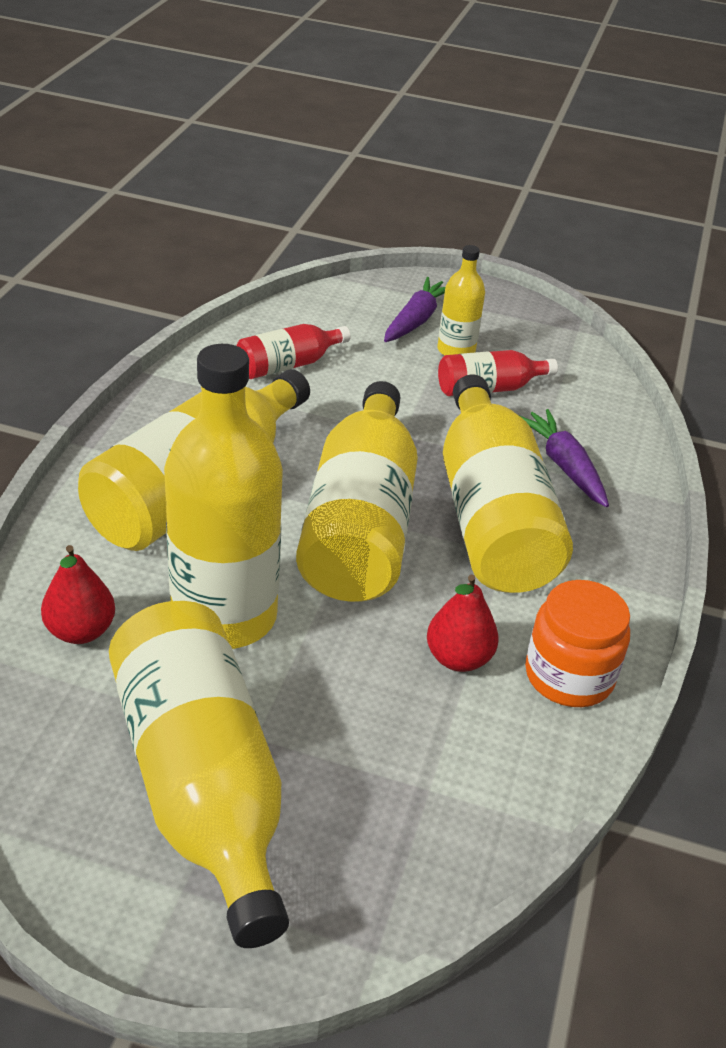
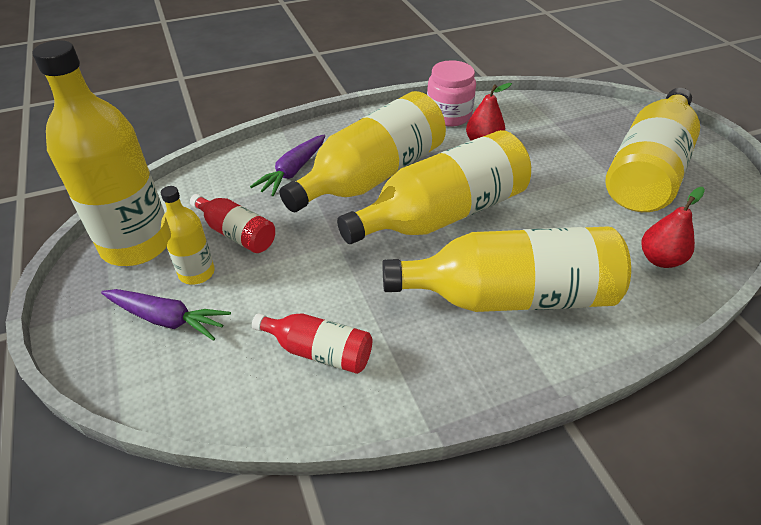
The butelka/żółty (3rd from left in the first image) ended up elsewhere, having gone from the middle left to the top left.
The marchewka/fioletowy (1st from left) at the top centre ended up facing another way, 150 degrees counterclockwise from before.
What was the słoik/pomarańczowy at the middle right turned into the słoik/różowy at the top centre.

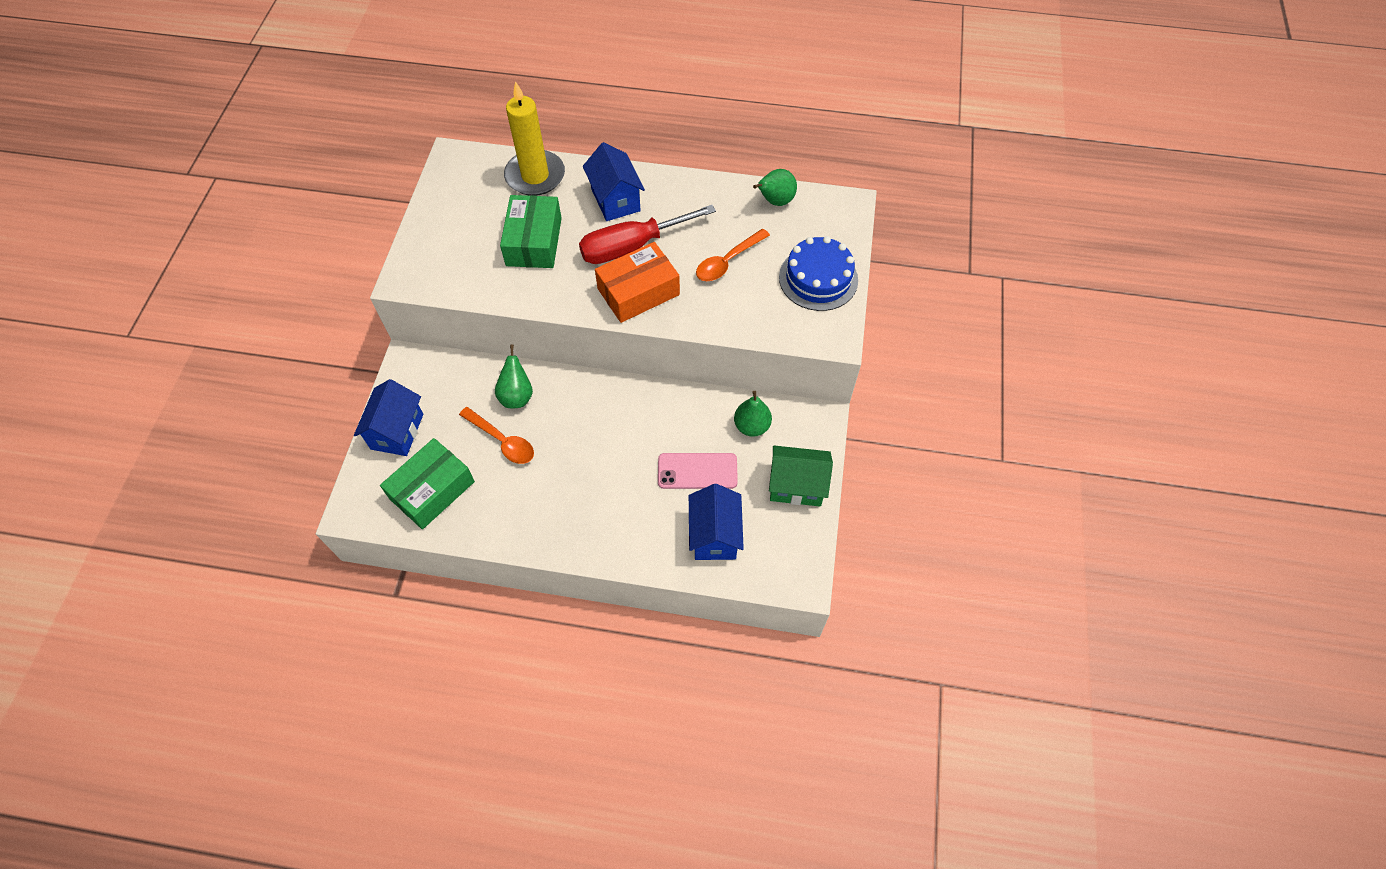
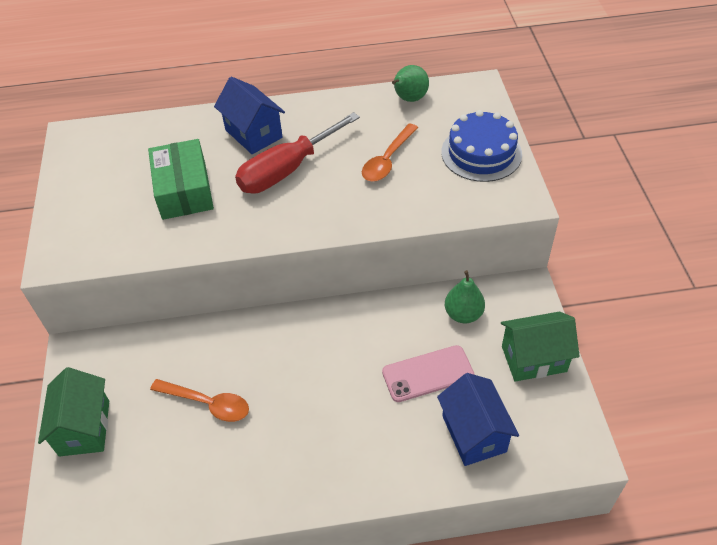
What was the domek/niebieski (1st from left) at the middle left turned into the domek/zielony (1st from left) at the bottom left.
The second view lost the pudełko/zielony (1st from left) at the middle left.
The second view lost the gruszka/zielony (1st from left) at the centre.
The second view lost the świeca/żółty at the top centre.
The second view lost the pudełko/pomarańczowy at the top centre.

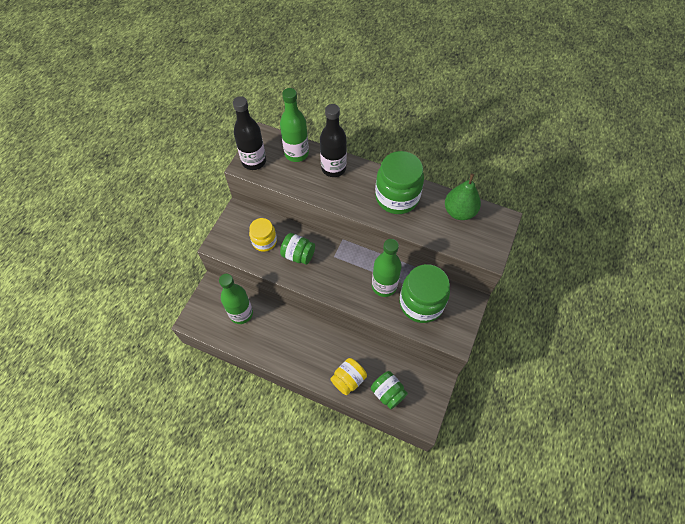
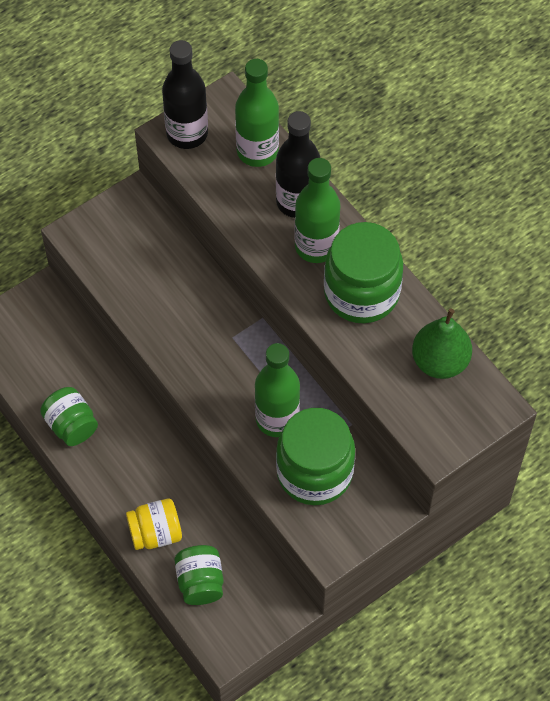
The butelka/zielony (1st from left in the first image) ended up elsewhere, having gone from the centre to the top centre.
The second view lost the słoik/żółty (1st from left) at the centre.
The słoik/zielony (1st from left) ended up elsewhere, having gone from the centre to the middle left.

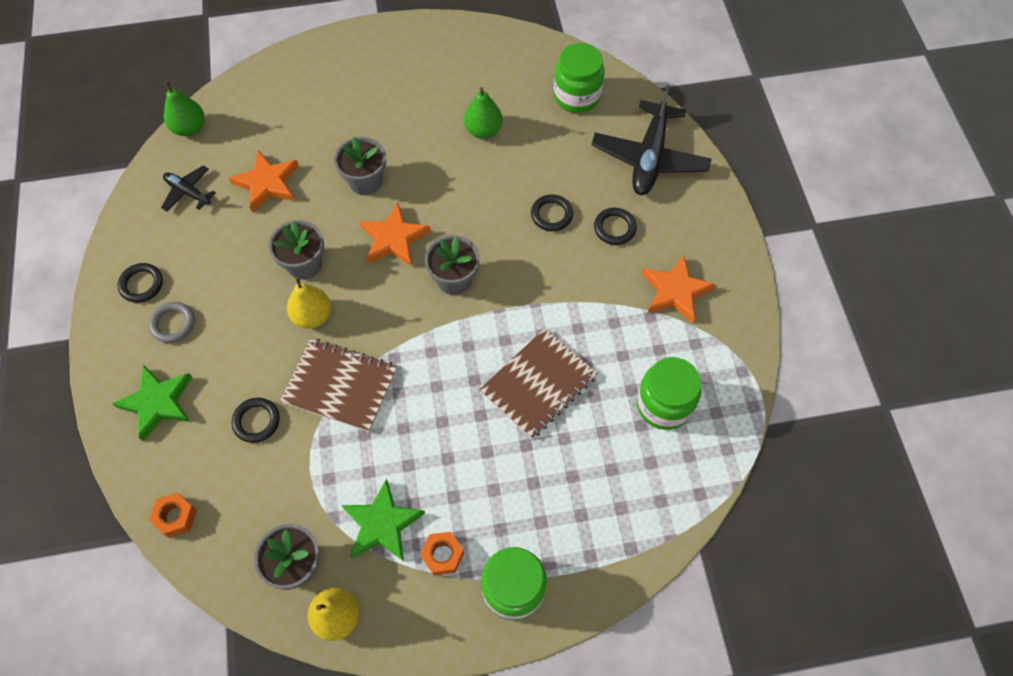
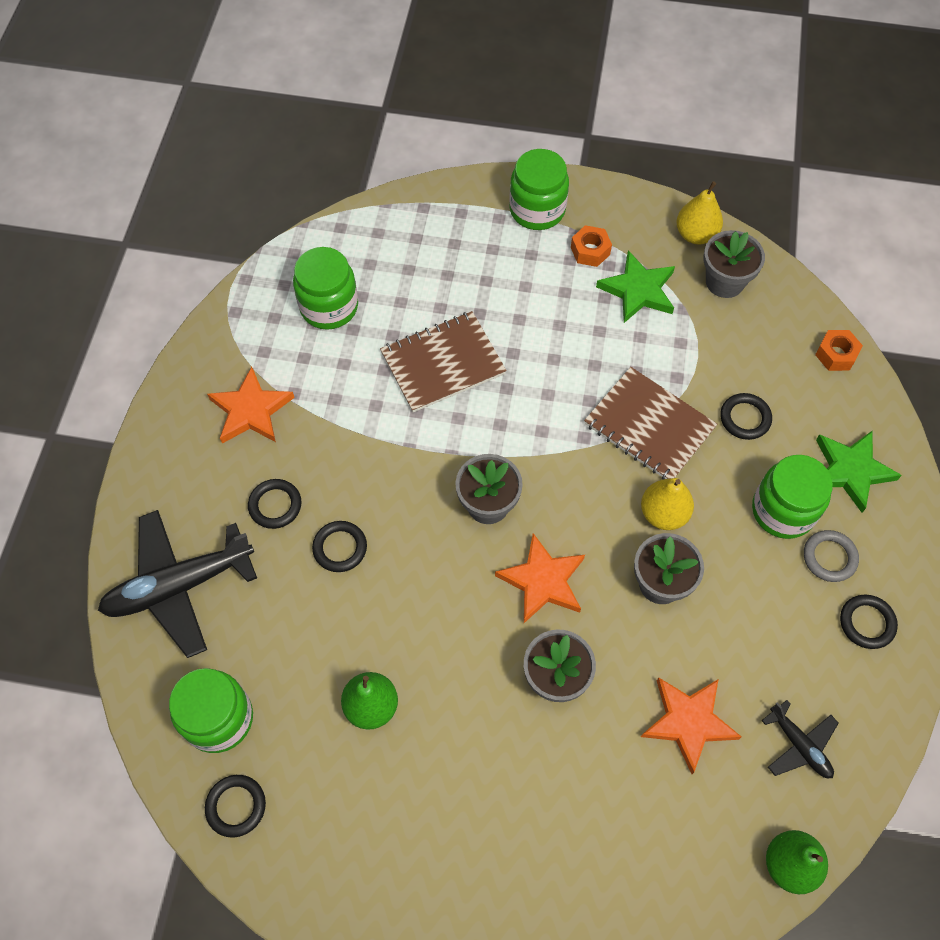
The samolot/czarny (2nd from left in the first image) at the top centre ended up facing another way, 150 degrees counterclockwise from before.
The second view gained the pierścień/czarny (1st from left) at the bottom left.
The second view gained the słoik/zielony (4th from left) at the middle right.

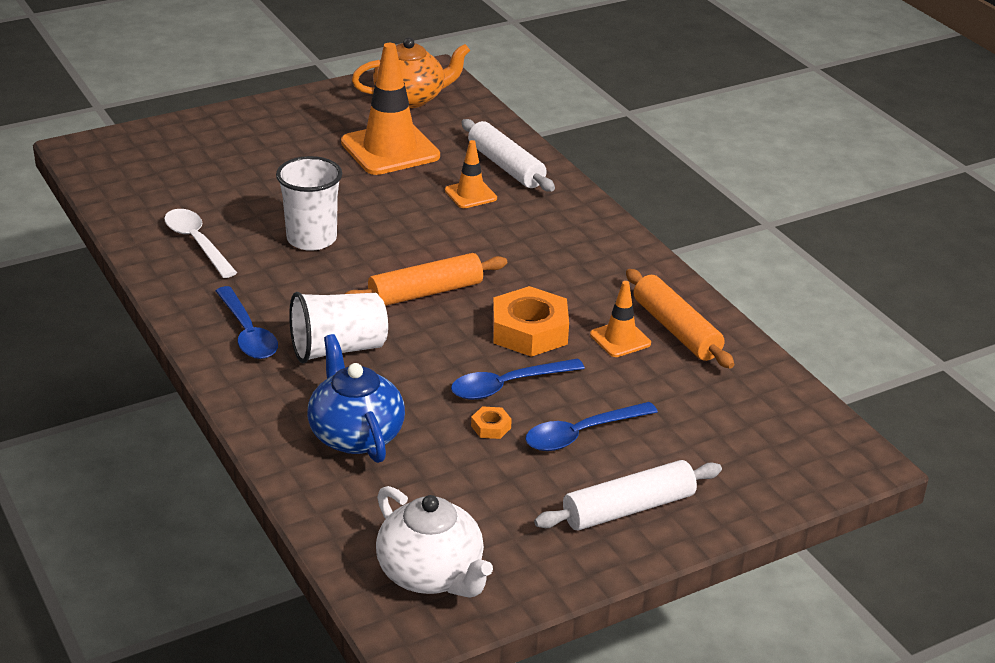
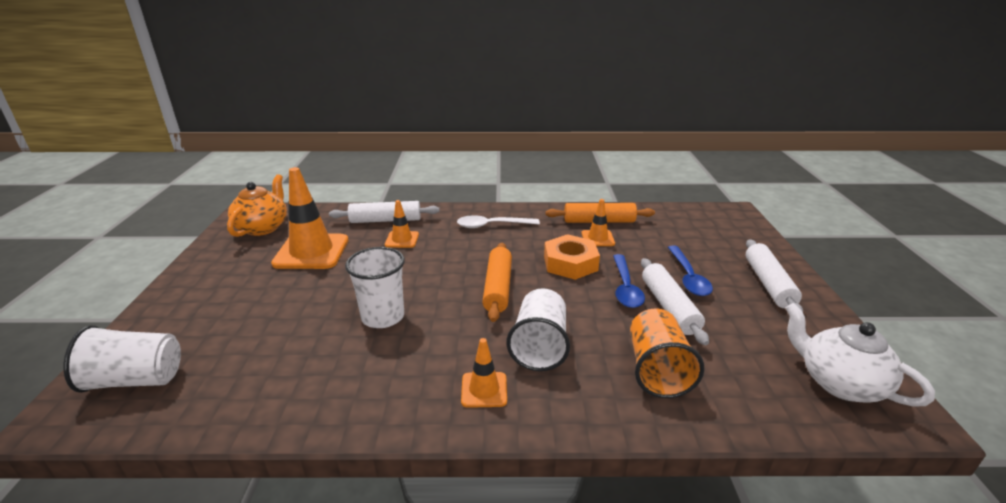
The łyżka/biały ended up elsewhere, having gone from the middle left to the centre.
Where the łyżka/niebieski (1st from left) stood at the middle left, the pachołek/pomarańczowy (3rd from left) came to stand at the bottom centre.
Where the imbryk/niebieski stood at the centre, the szklanka/pomarańczowy came to stand at the bottom centre.
The imbryk/biały at the bottom centre ended up facing another way, 120 degrees counterclockwise from before.
Where the nakrętka/pomarańczowy (1st from left) stood at the centre, the wałek do ciasta/biały (2nd from left) came to stand at the middle right.
The second view gained the szklanka/biały (1st from left) at the bottom left.

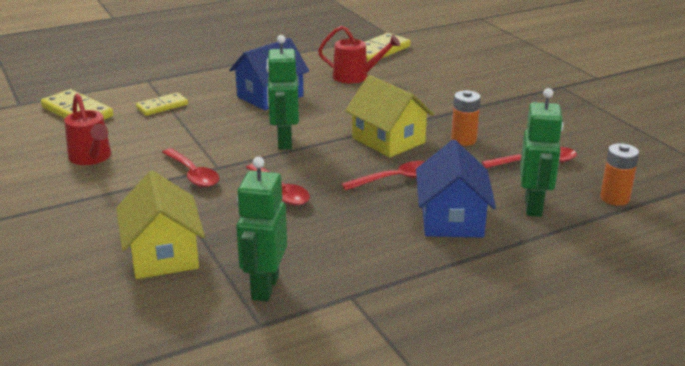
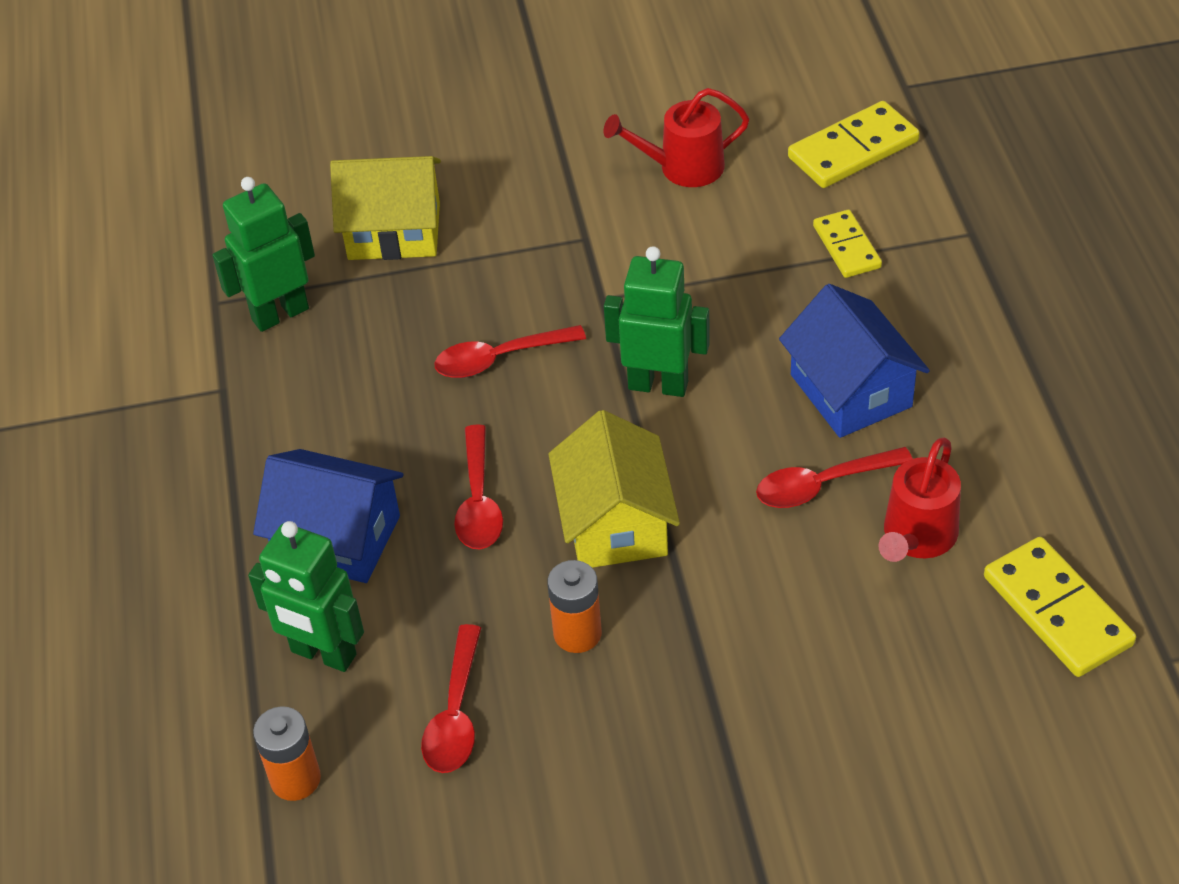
The łyżka/czerwony (1st from left in the first image) ended up elsewhere, having gone from the middle left to the middle right.
The robot/zielony (1st from left) at the centre ended up facing another way, 60 degrees counterclockwise from before.
The domek/żółty (2nd from left) at the top centre ended up facing another way, 75 degrees counterclockwise from before.

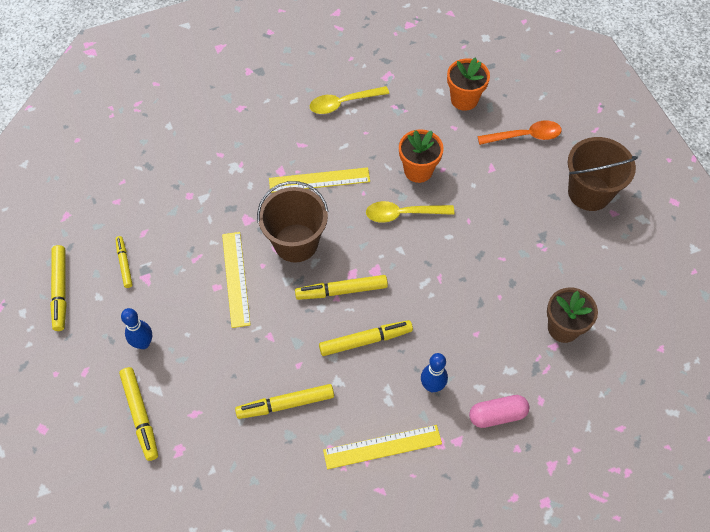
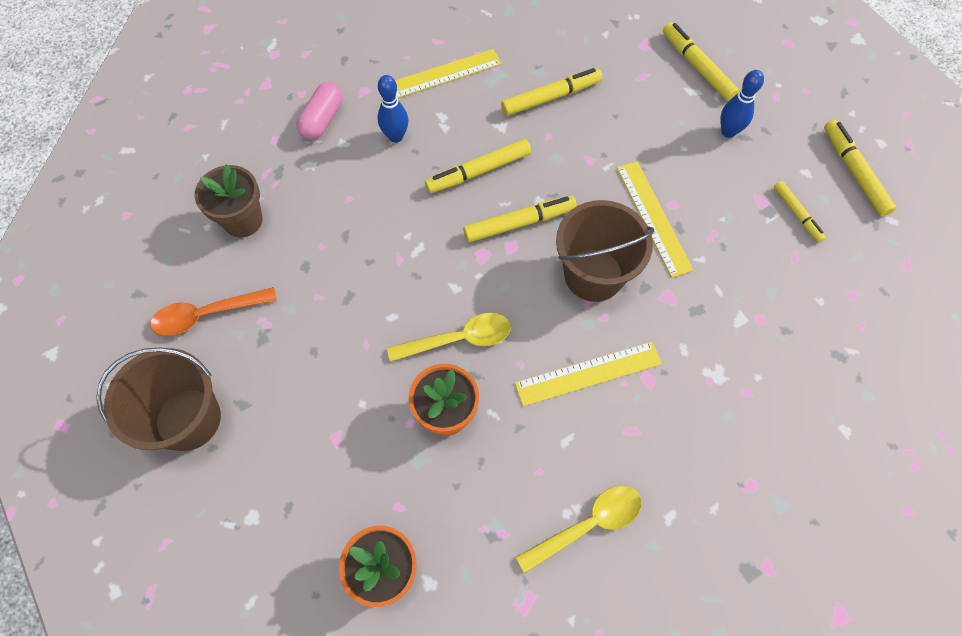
The kapsułka/różowy at the bottom right ended up facing another way, 45 degrees counterclockwise from before.
The łyżka/pomarańczowy ended up elsewhere, having gone from the top right to the middle left.

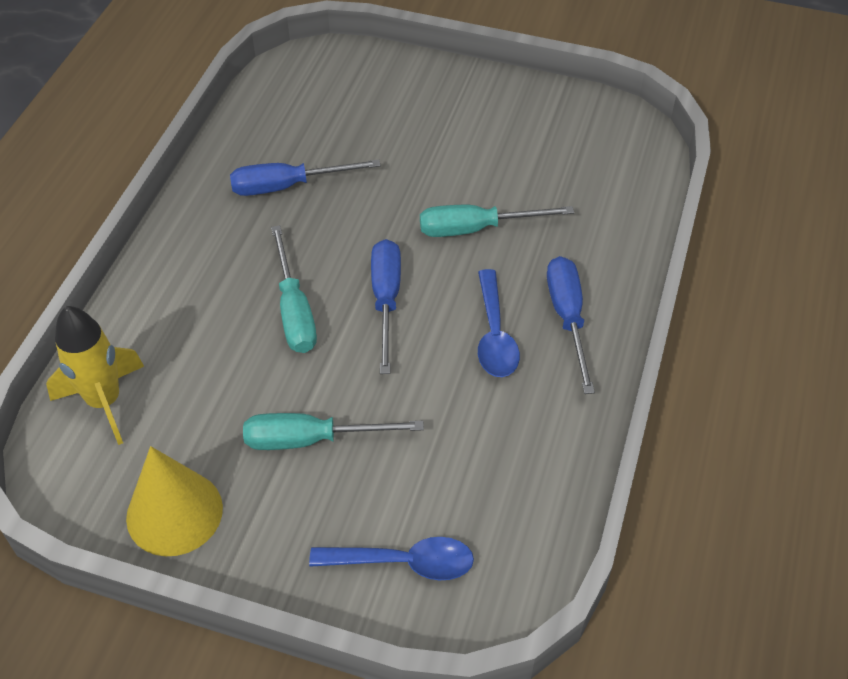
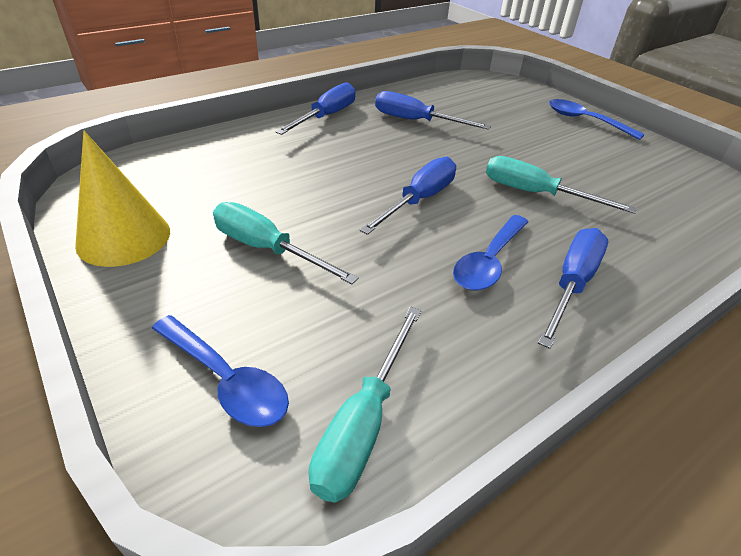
The second view lost the rakieta/żółty at the middle left.
The śrubokręt/turkusowy (1st from left in the first image) ended up elsewhere, having gone from the centre to the bottom centre.
The second view gained the śrubokręt/niebieski (1st from left) at the top centre.
The second view gained the łyżka/niebieski (3rd from left) at the top right.

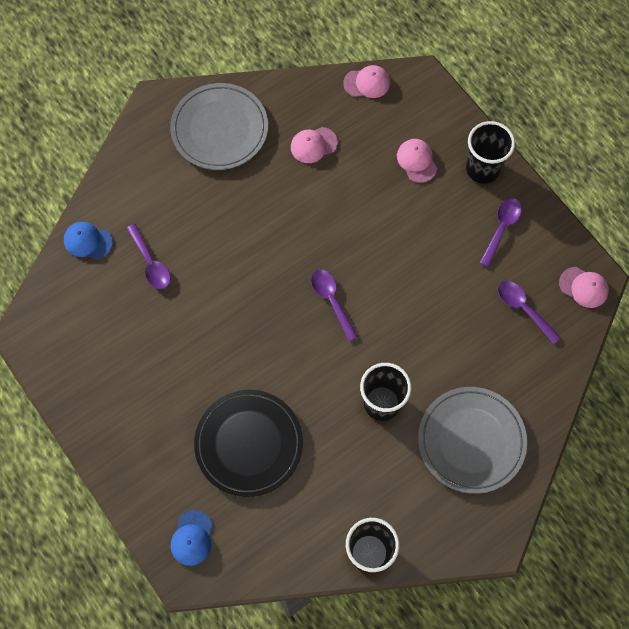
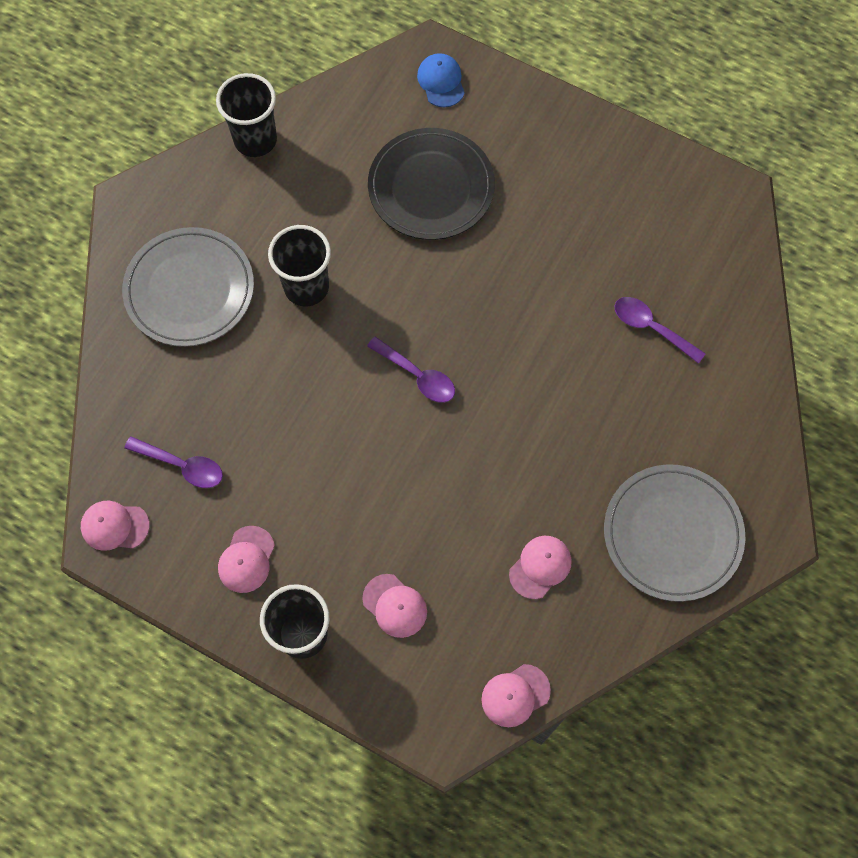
The second view lost the czapka/niebieski (1st from left) at the middle left.
Where the łyżka/fioletowy (3rd from left) stood at the middle right, the czapka/różowy (2nd from left) came to stand at the middle left.

